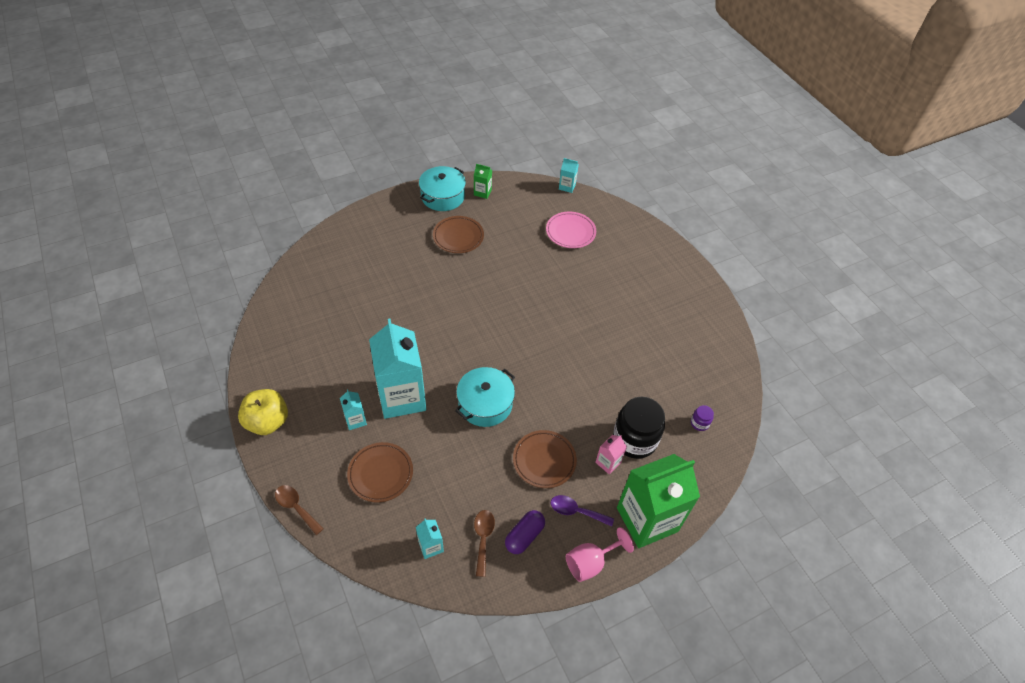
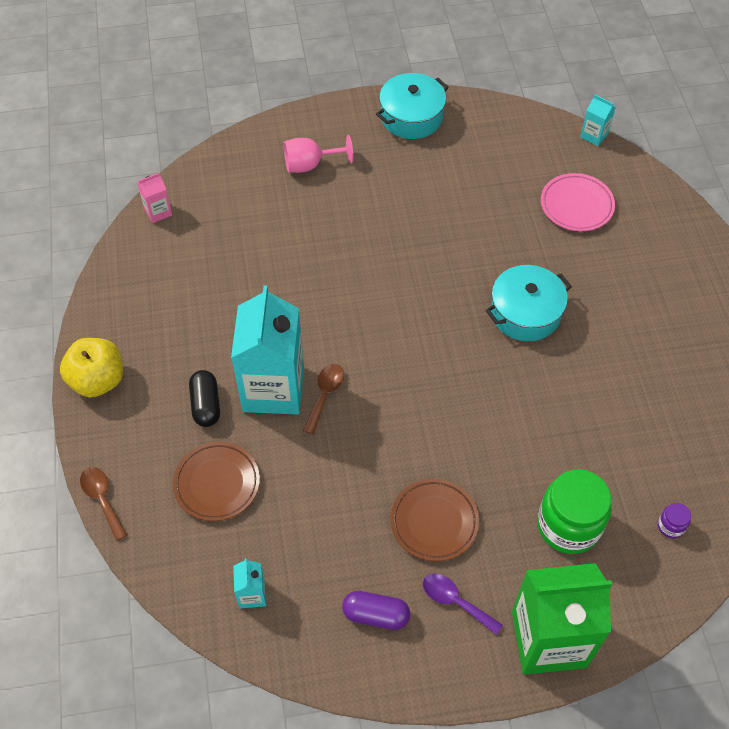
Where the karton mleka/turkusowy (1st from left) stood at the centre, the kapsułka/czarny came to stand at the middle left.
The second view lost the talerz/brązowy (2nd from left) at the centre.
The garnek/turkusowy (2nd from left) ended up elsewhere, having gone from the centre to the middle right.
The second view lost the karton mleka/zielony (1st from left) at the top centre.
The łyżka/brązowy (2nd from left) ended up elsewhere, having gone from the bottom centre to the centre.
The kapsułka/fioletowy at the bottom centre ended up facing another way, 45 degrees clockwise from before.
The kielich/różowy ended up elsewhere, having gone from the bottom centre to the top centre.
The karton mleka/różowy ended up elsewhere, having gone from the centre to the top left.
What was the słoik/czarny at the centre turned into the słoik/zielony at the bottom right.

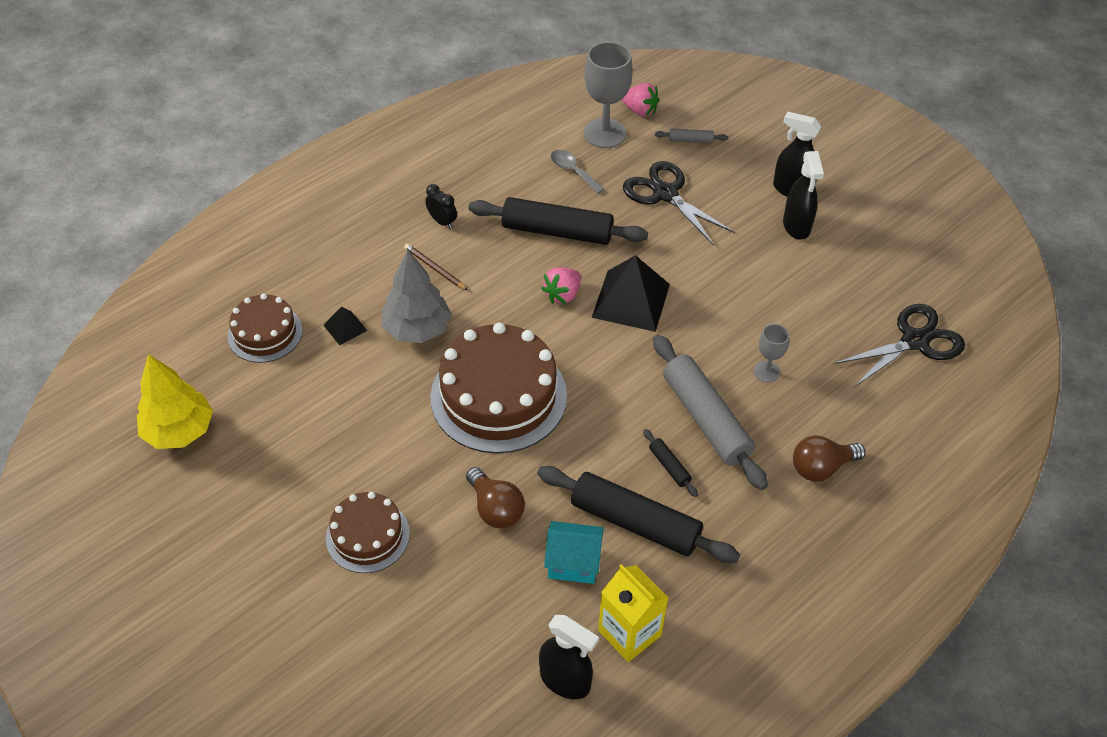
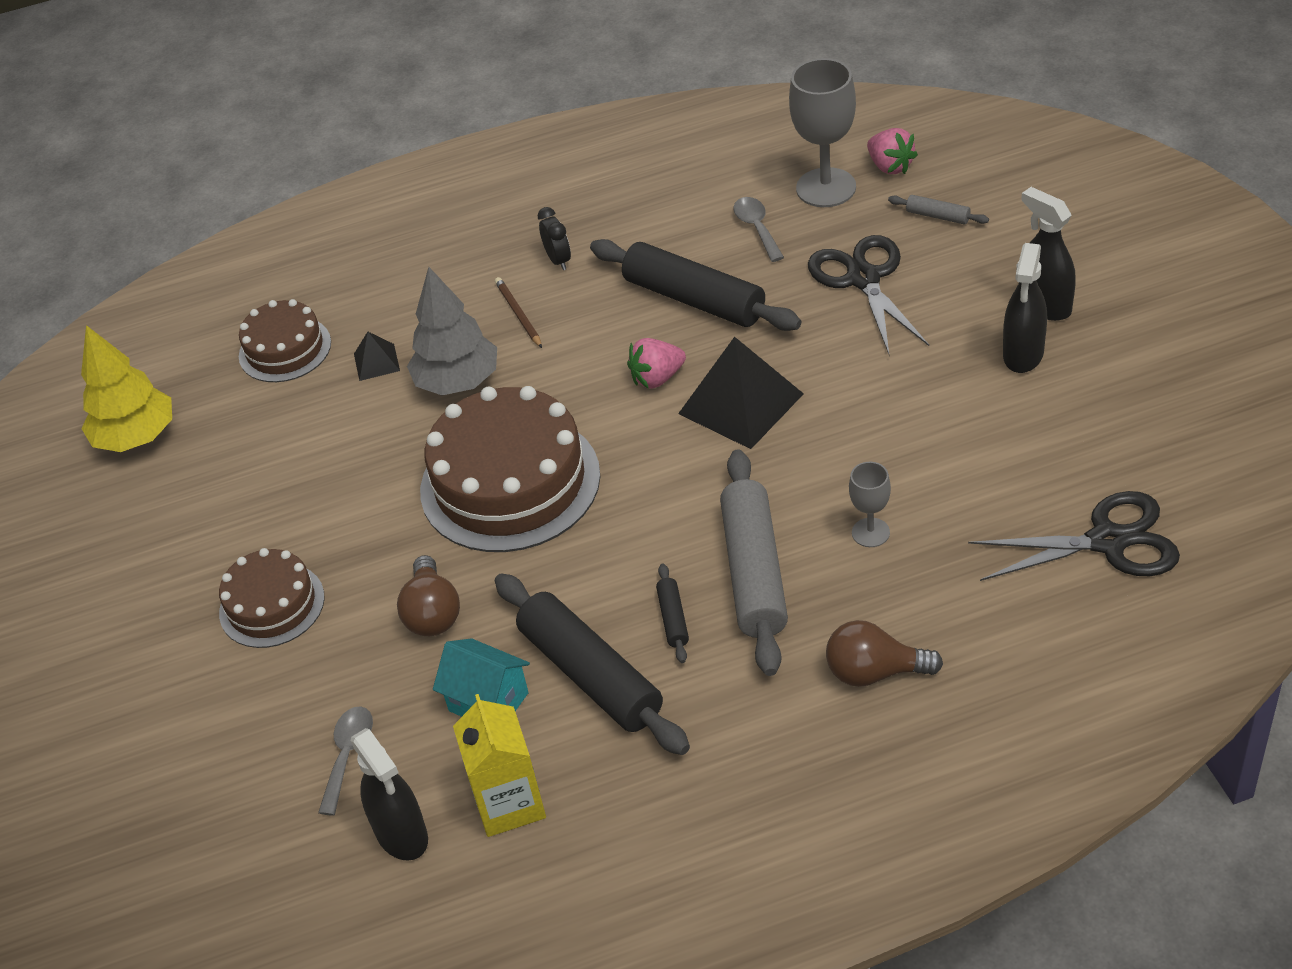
The second view gained the łyżka/szary (1st from left) at the bottom left.

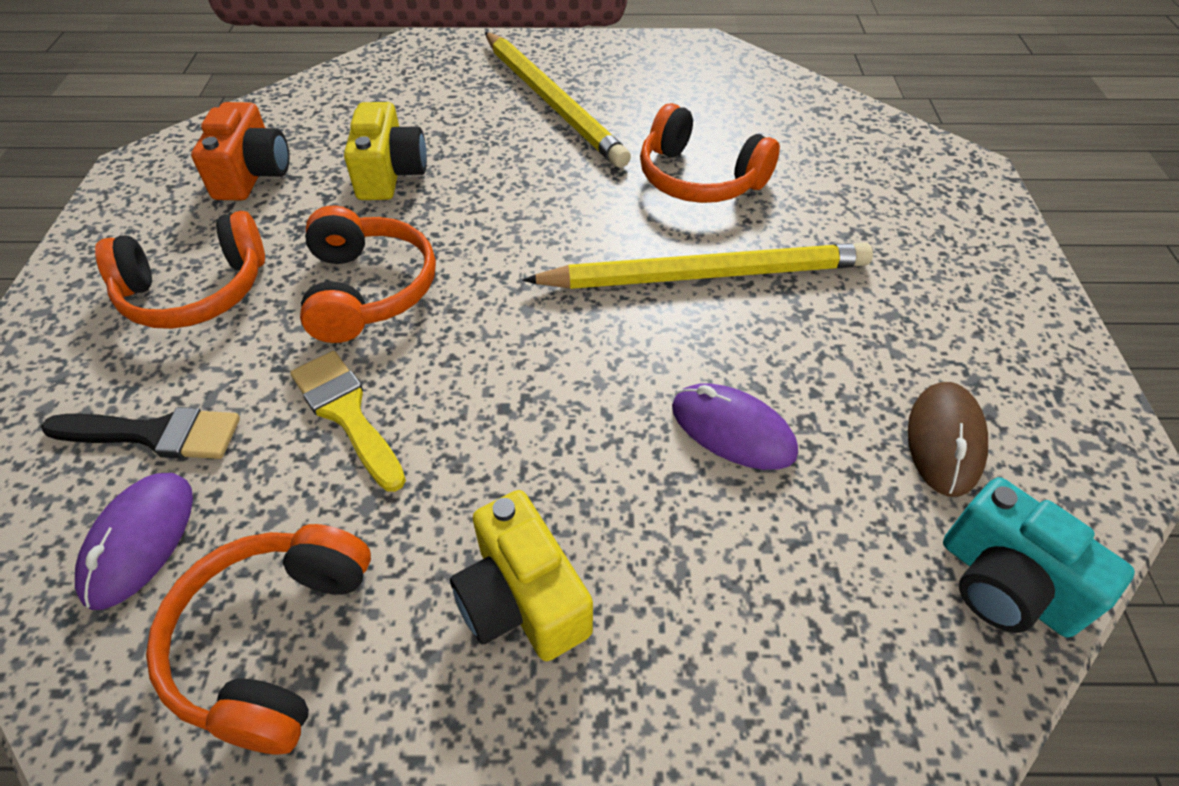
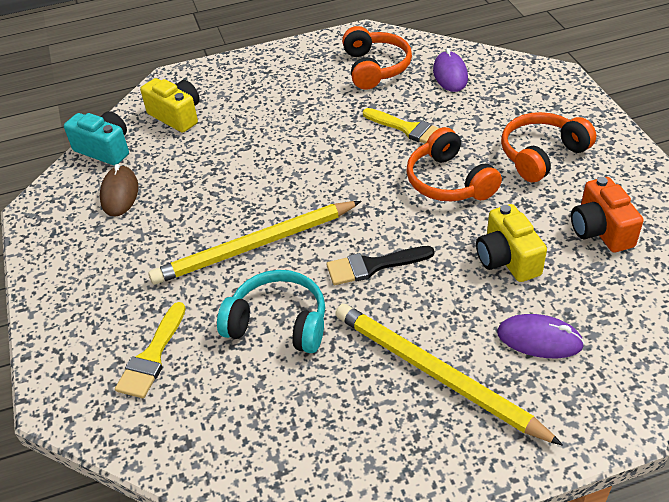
The pędzel/czarny ended up elsewhere, having gone from the middle left to the centre.
The aparat fotograficzny/żółty (2nd from left in the first image) ended up elsewhere, having gone from the bottom centre to the top left.
What was the słuchawki/pomarańczowy (4th from left) at the top centre turned into the słuchawki/turkusowy at the centre.
The myszka/fioletowy (2nd from left) ended up elsewhere, having gone from the centre to the bottom right.
The second view gained the pędzel/żółty (1st from left) at the bottom left.

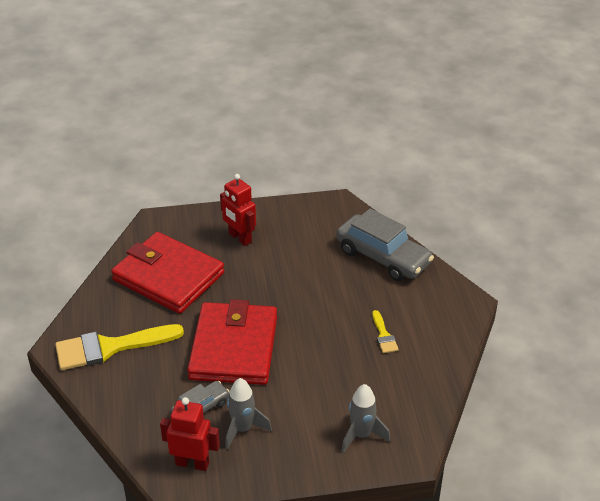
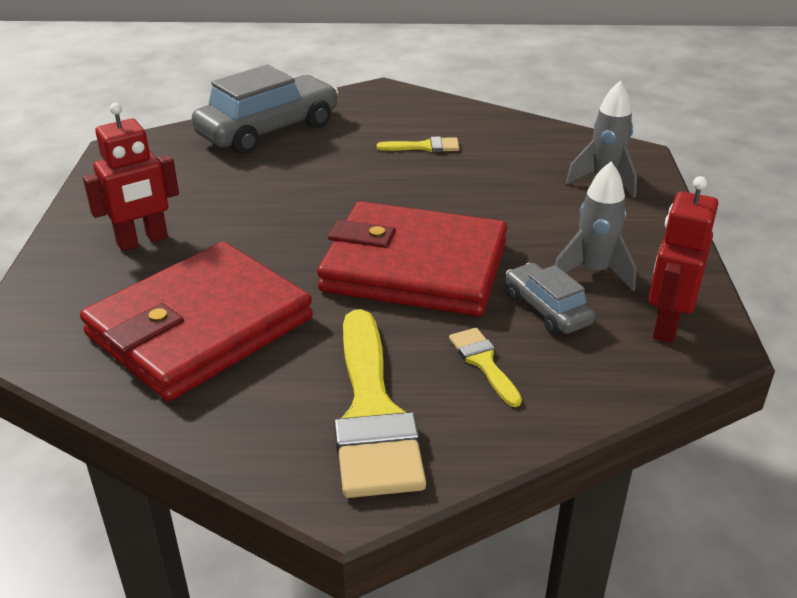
The second view gained the pędzel/żółty (3rd from left) at the centre.

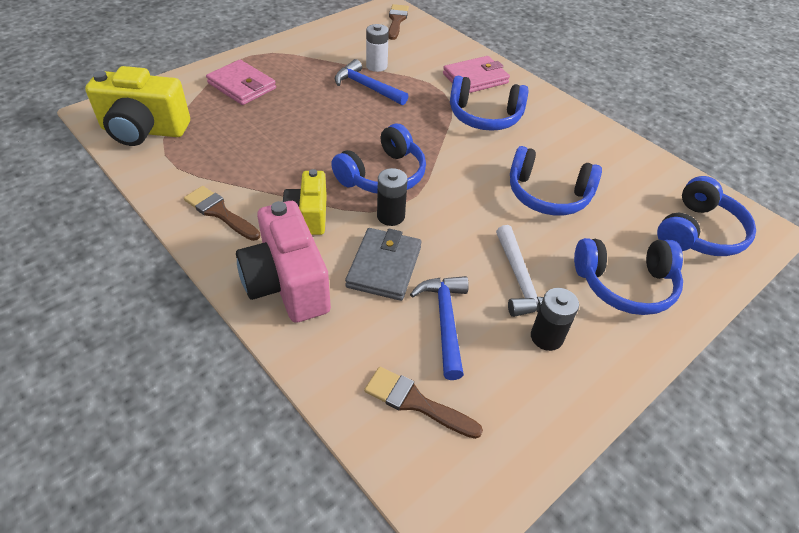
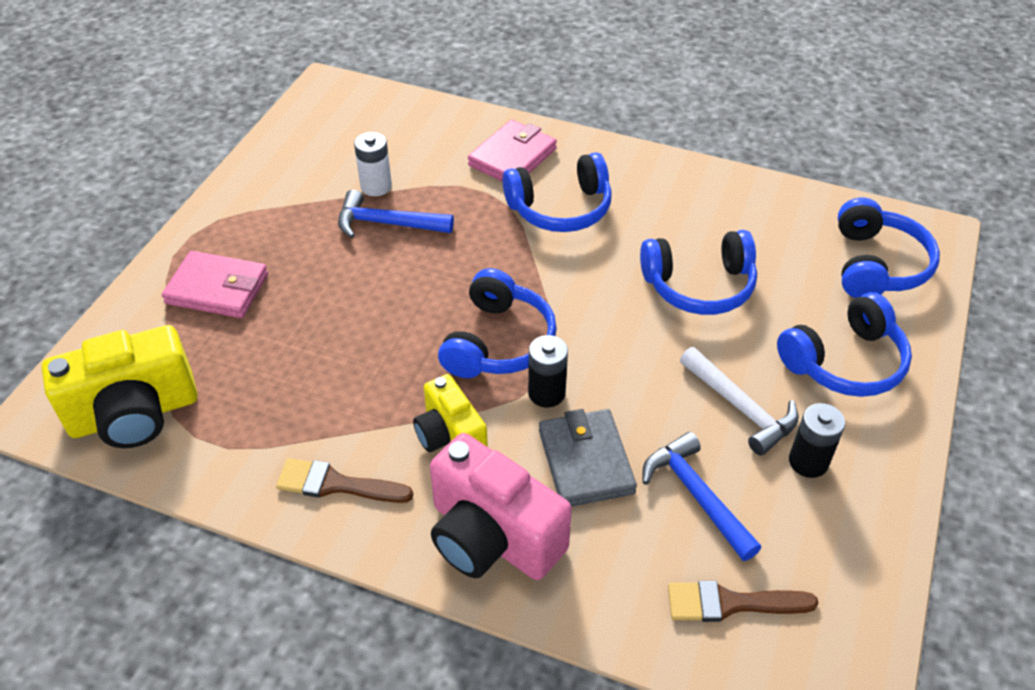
The second view lost the pędzel/brązowy (2nd from left) at the top centre.

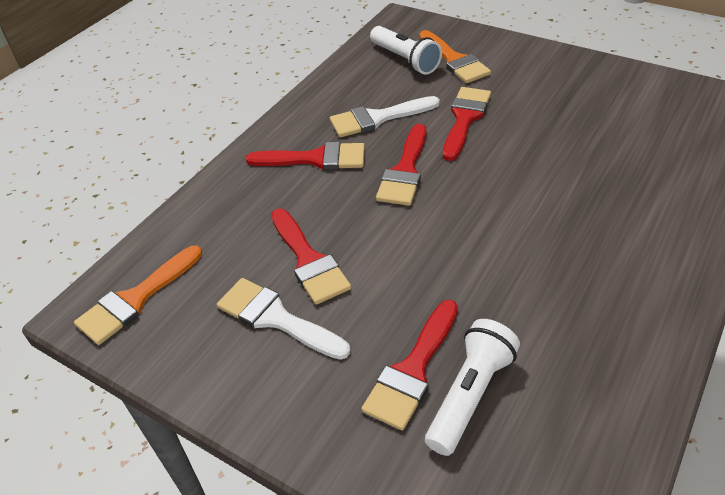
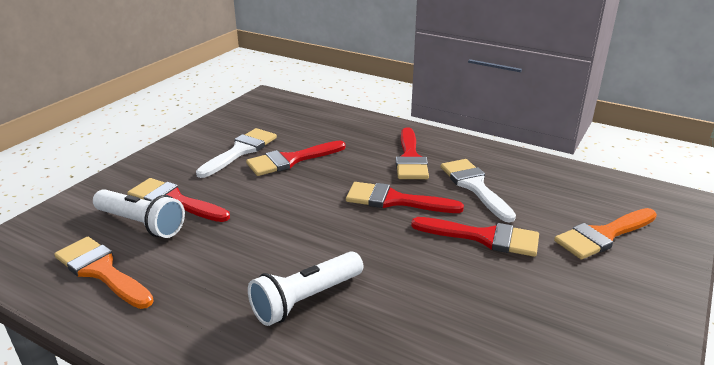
The pędzel/pomarańczowy (1st from left) ended up elsewhere, having gone from the middle left to the bottom left.
The latarka/biały (1st from left in the first image) ended up elsewhere, having gone from the top centre to the bottom centre.

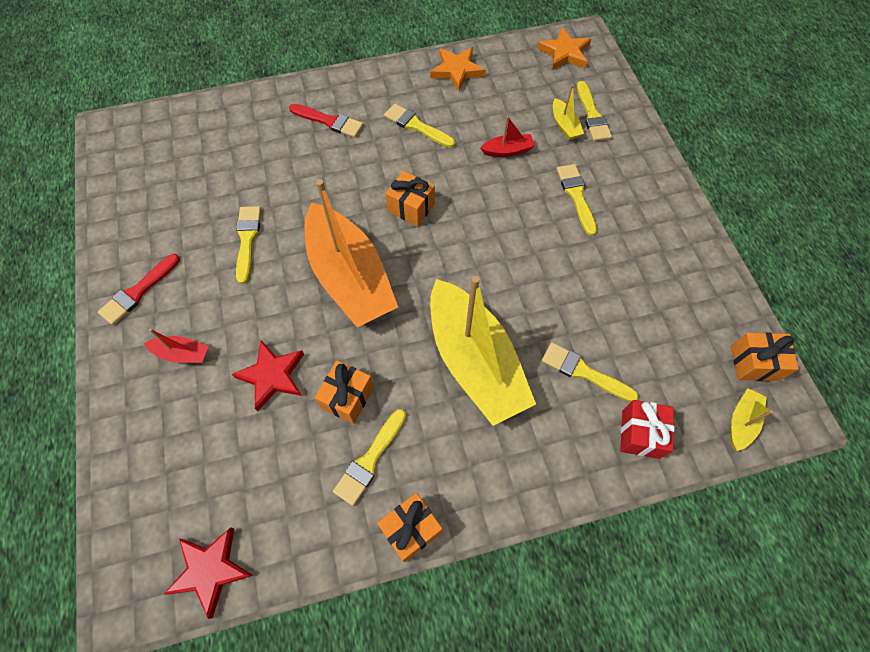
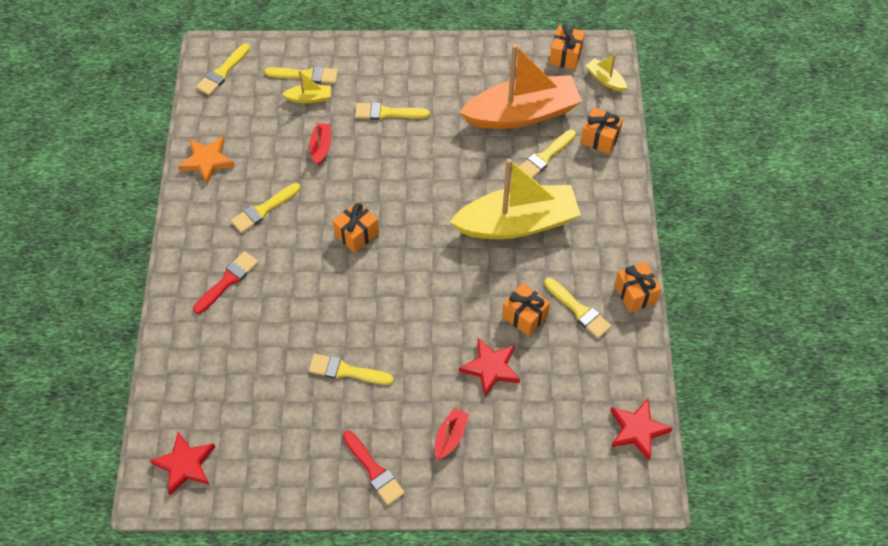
The łódka/pomarańczowy ended up elsewhere, having gone from the centre to the top centre.
Where the gwiazda/pomarańczowy (2nd from left) stood at the top centre, the pędzel/żółty (1st from left) came to stand at the top left.
What was the prezent/czerwony at the middle right turned into the prezent/pomarańczowy (4th from left) at the top right.
The second view gained the gwiazda/czerwony (1st from left) at the bottom left.

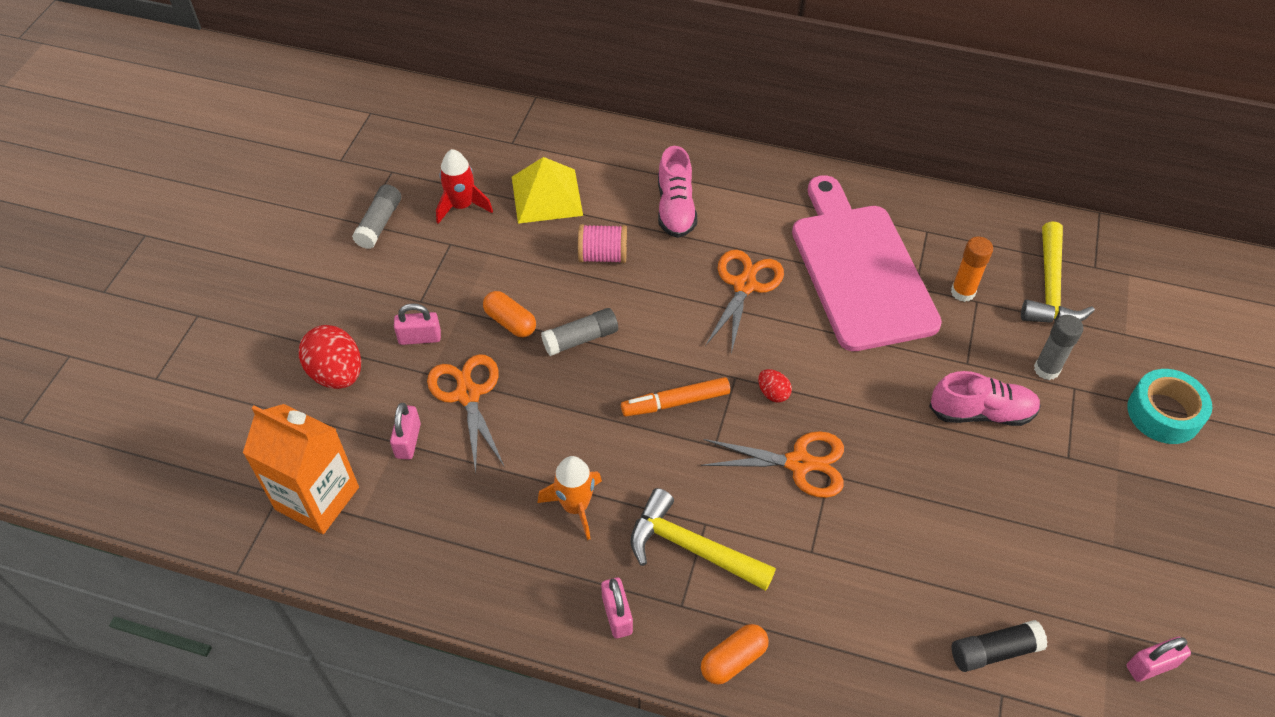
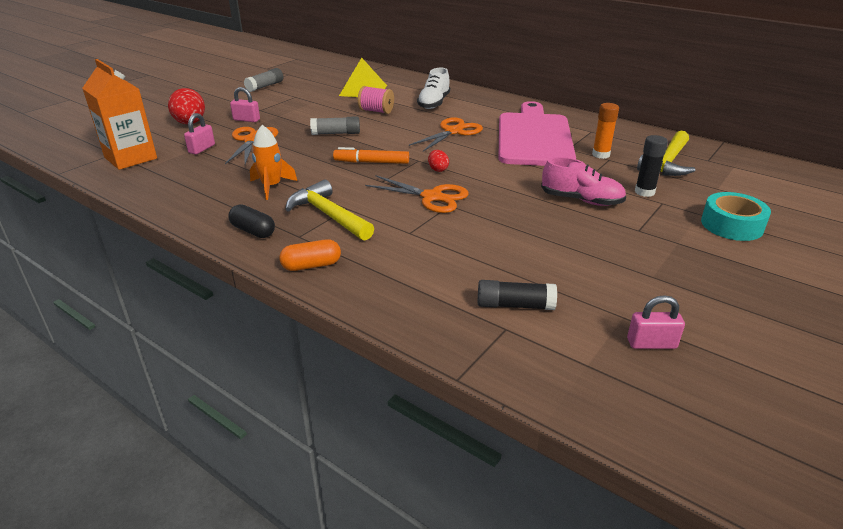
The second view lost the rakieta/czerwony at the top centre.
The second view lost the kapsułka/pomarańczowy (1st from left) at the centre.
Where the kłódka/różowy (3rd from left) stood at the bottom centre, the kapsułka/czarny came to stand at the middle left.
What was the but/różowy (1st from left) at the top centre turned into the but/biały at the top centre.
What was the klej w sztyfcie/szary (3rd from left) at the middle right turned into the klej w sztyfcie/czarny (2nd from left) at the top right.

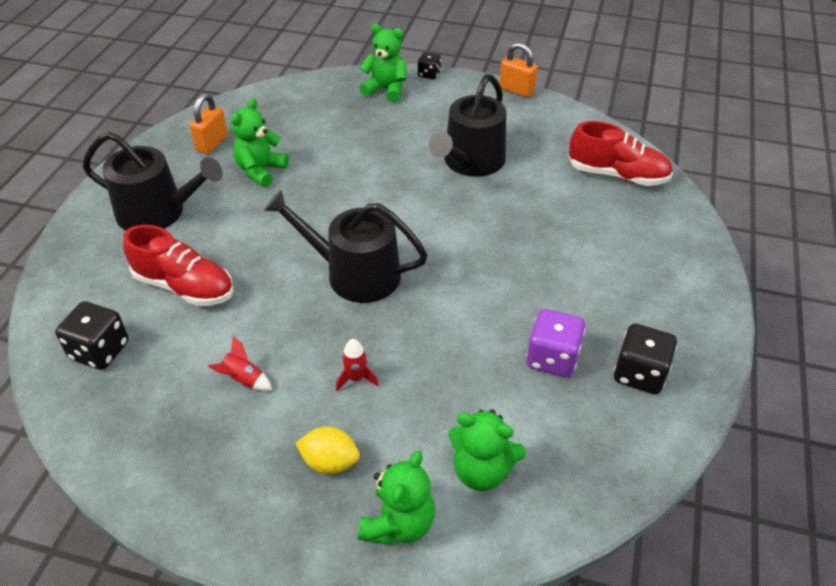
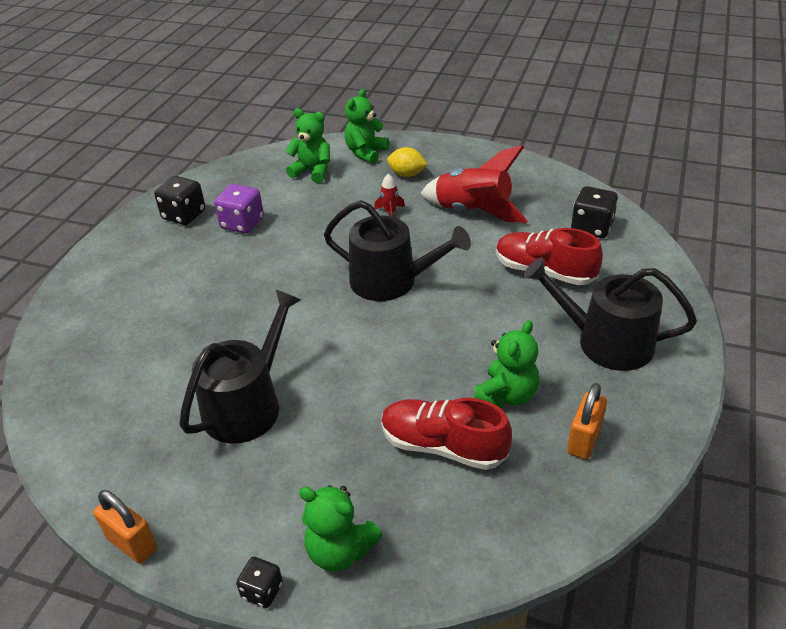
The size of the rakieta/czerwony (1st from left in the first image) at the middle left changed by a factor of 2.35.
The but/czerwony (2nd from left in the first image) ended up elsewhere, having gone from the top right to the bottom centre.

